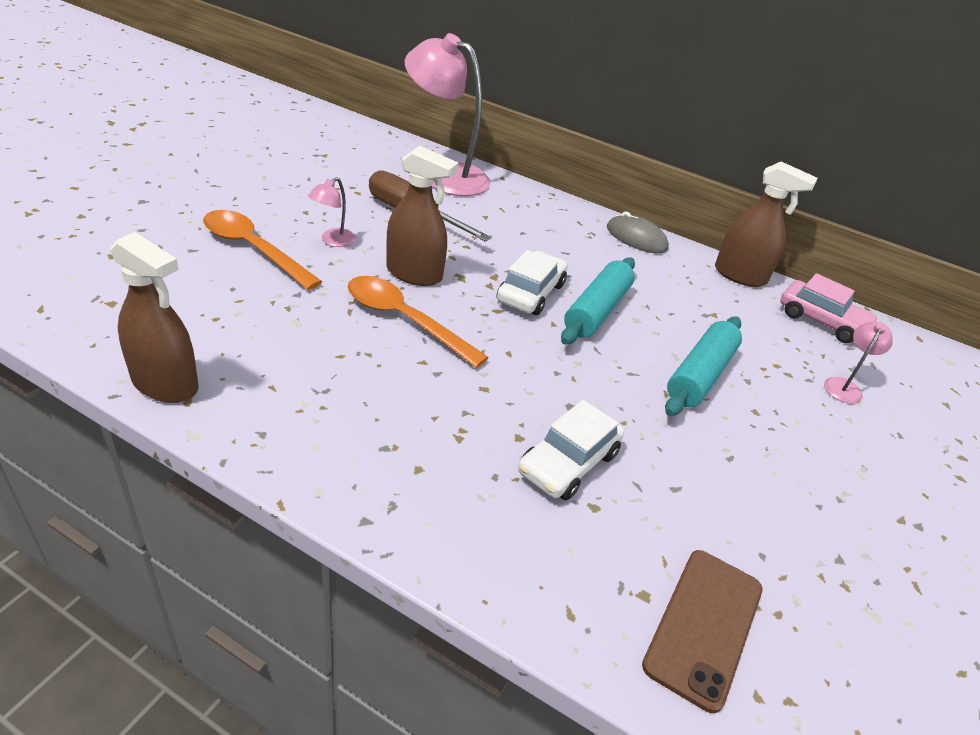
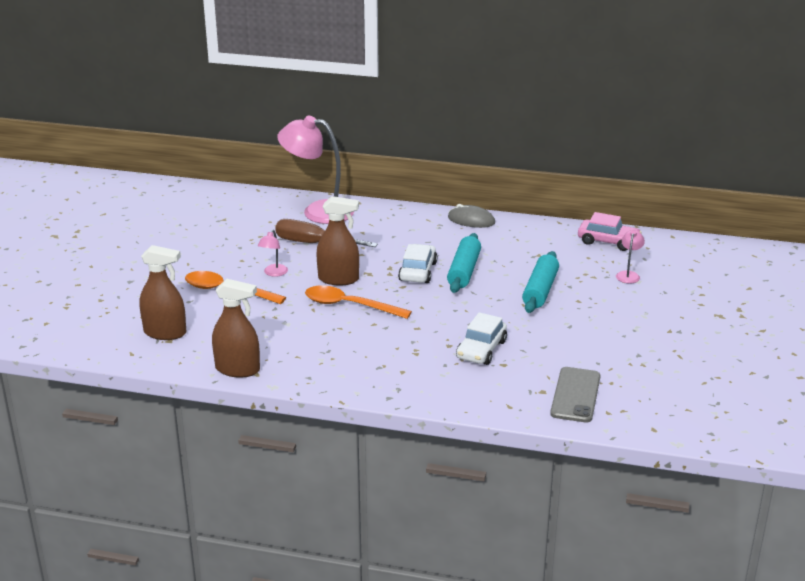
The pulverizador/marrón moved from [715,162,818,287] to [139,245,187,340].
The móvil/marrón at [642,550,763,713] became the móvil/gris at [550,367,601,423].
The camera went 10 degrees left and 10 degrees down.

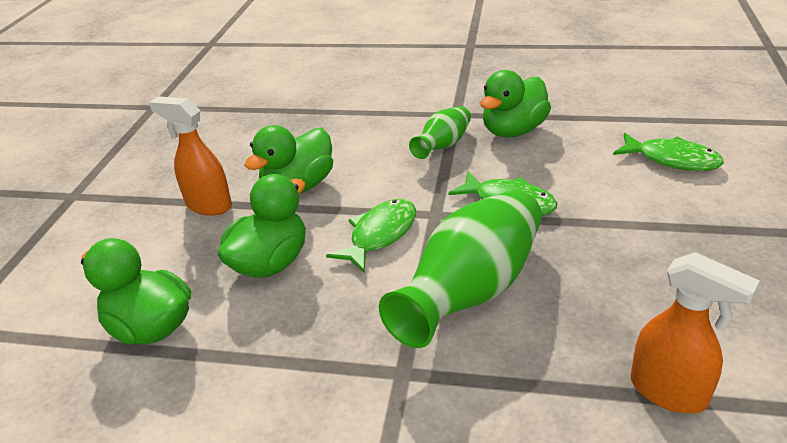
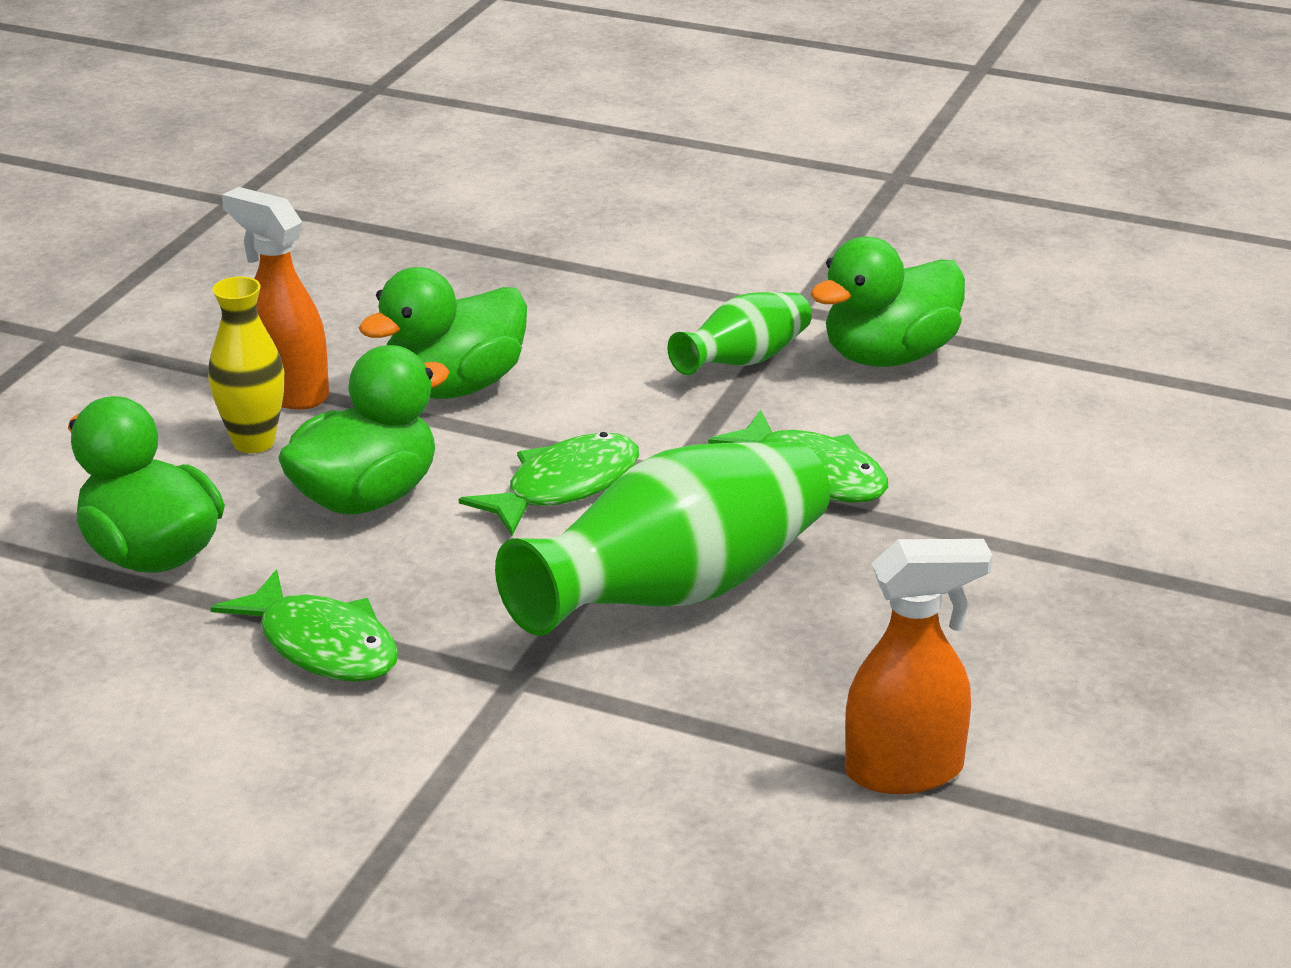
The pez/verde moved from [613,133,724,171] to [210,570,399,682].
The pulverizador/naranja at [631,252,760,413] turned 60 degrees counterclockwise.
The florero/amarillo at [209,276,284,453] appeared.
The camera went 10 degrees right and 5 degrees down.

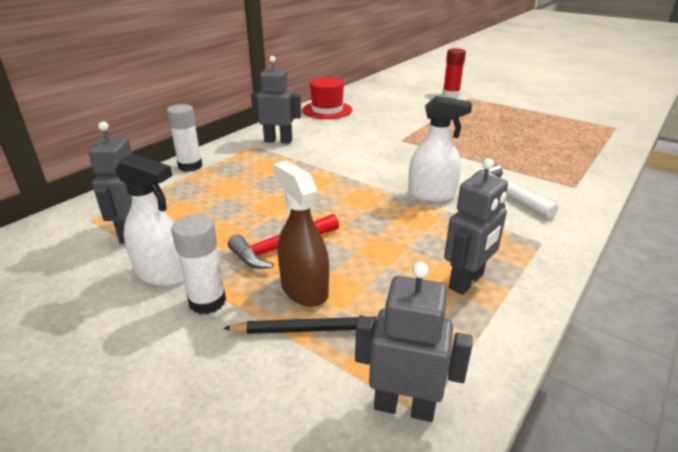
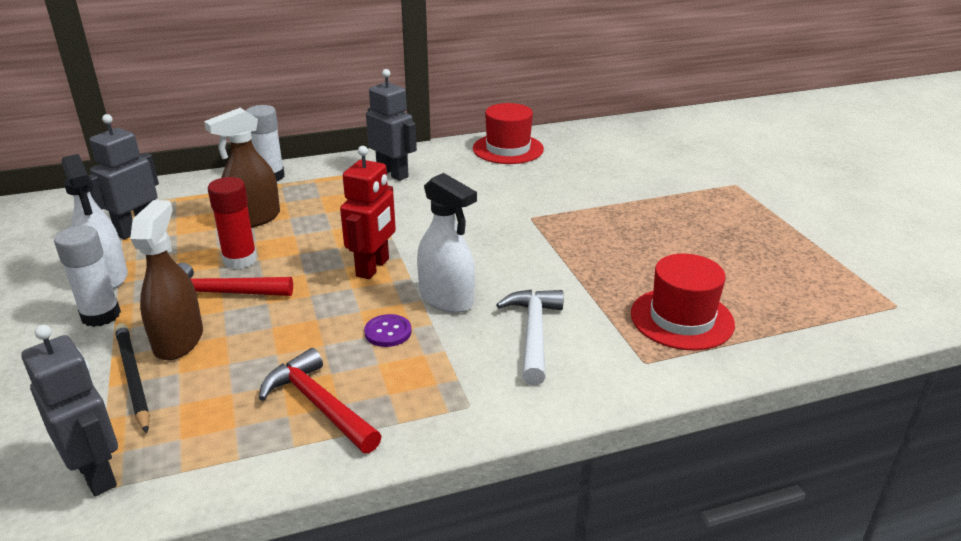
The barra de pegamento/rojo moved from [443,48,466,97] to [208,177,257,269].
The robot/gris at [444,158,508,295] was replaced by the martillo/rojo at [259,348,382,453].
The lápiz/negro at [223,316,378,334] turned 150 degrees counterclockwise.
The pulverizador/marrón at [204,108,280,228] appeared.
The robot/rojo at [340,146,396,279] appeared.
The sombrero/rojo at [631,254,735,350] appeared.
The botón/morado at [364,314,412,347] appeared.
The camera went 35 degrees right and 0 degrees up.

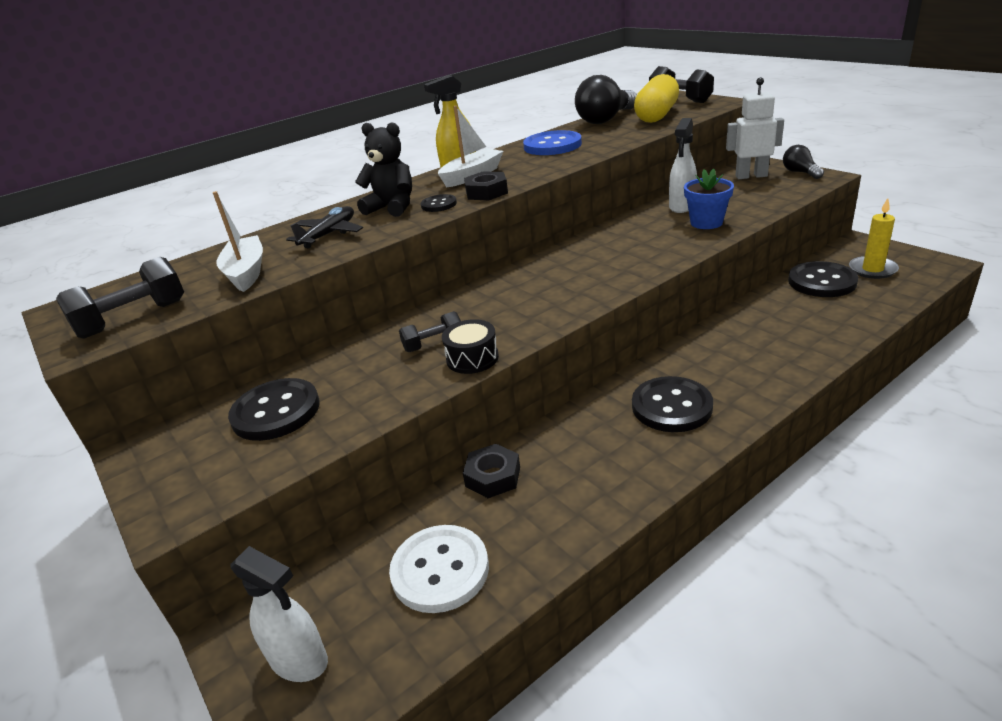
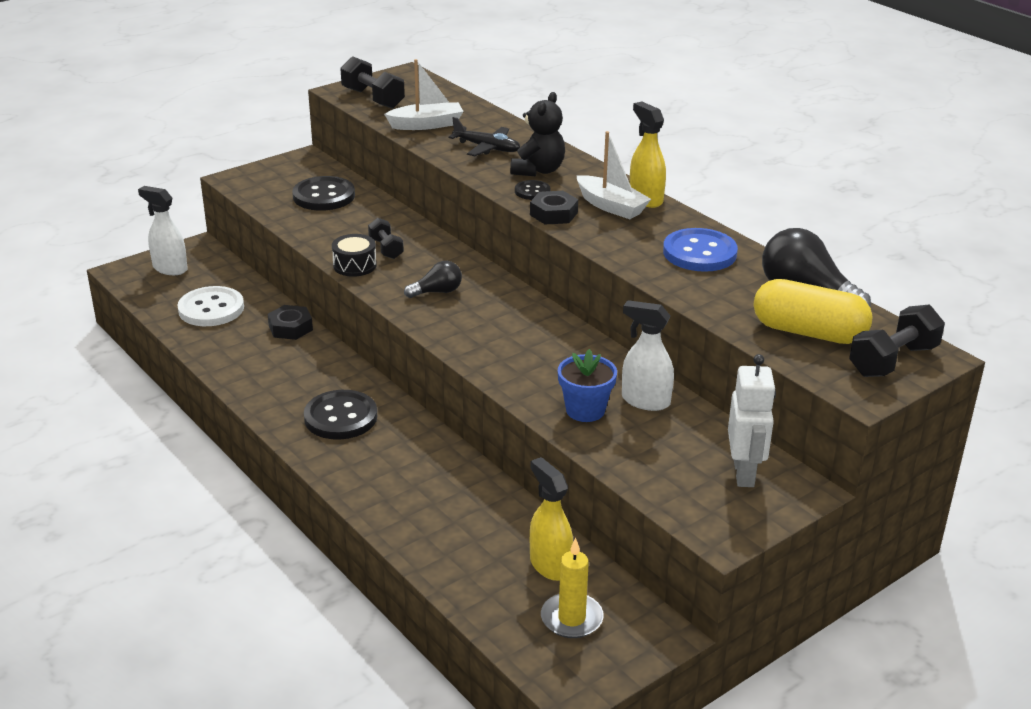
The bombilla/negro moved from [783,145,824,179] to [404,261,462,298].
The botón/negro at [788,261,858,297] was replaced by the pulverizador/amarillo at [530,457,573,581].
The pulverizador/blanco at [230,546,328,682] turned 90 degrees clockwise.
The camera went 85 degrees right and 0 degrees up.

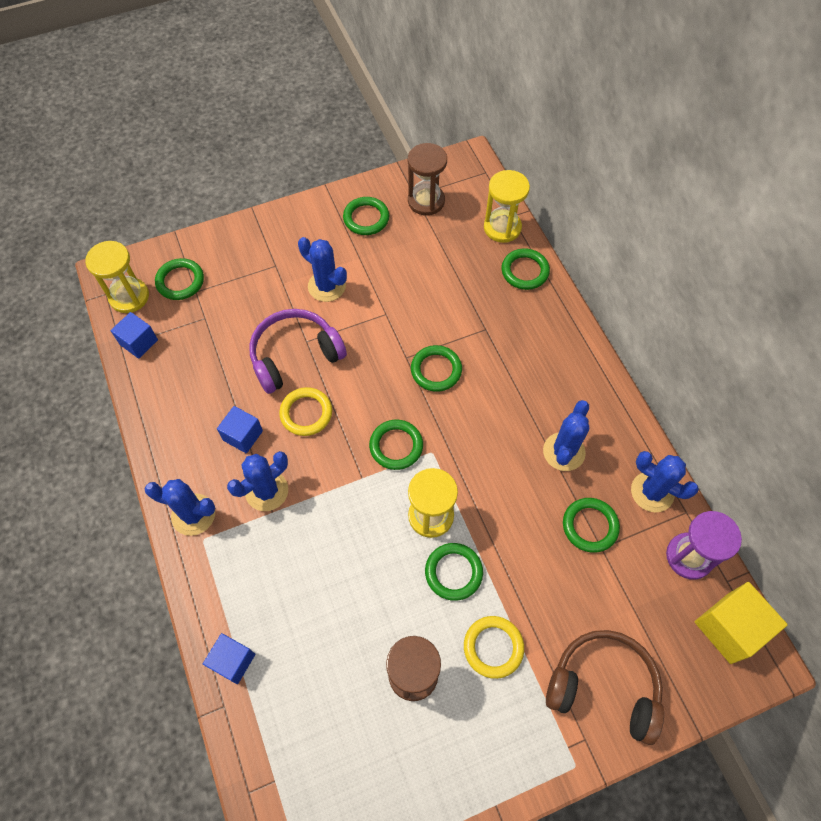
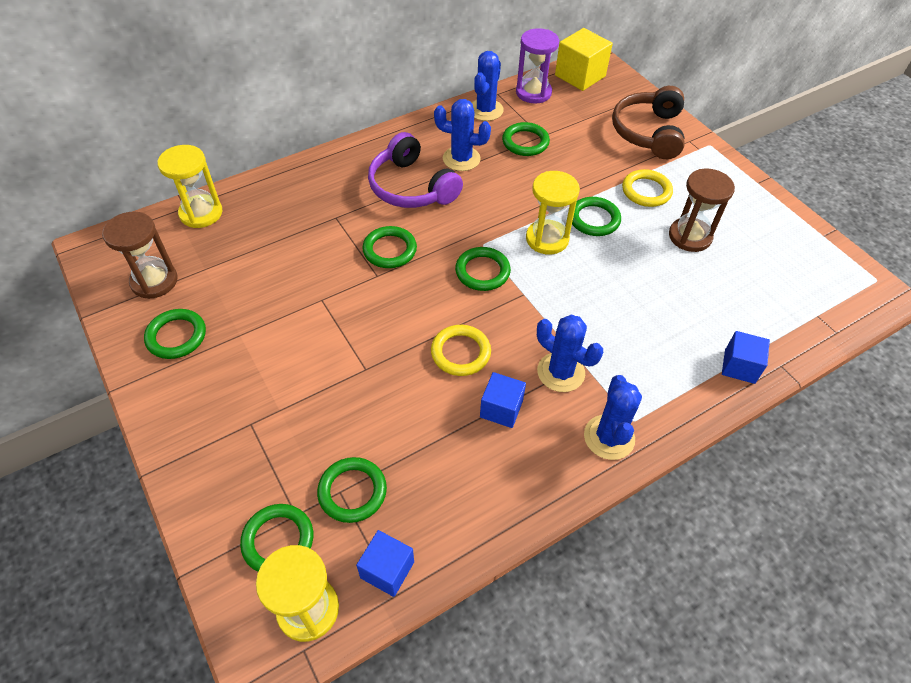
The cactus/azul at [298,237,347,302] disappeared.
The anillo/verde moved from [502,248,550,290] to [317,457,387,523].
The auriculares/morado moved from [249,309,347,394] to [368,132,463,208].
The camera went 100 degrees left and 10 degrees down.

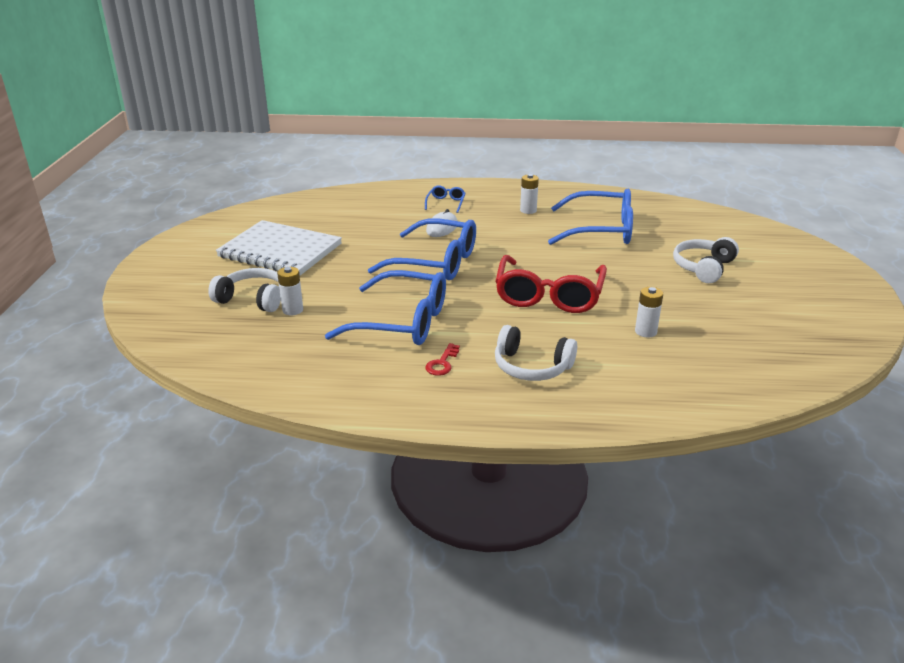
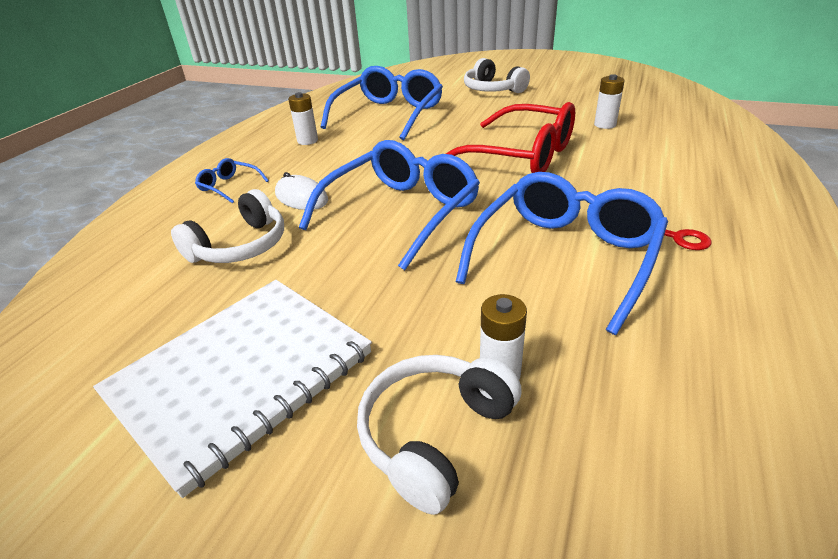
The auriculares/blanco moved from [495,325,577,381] to [171,189,284,263].
The camera went 70 degrees left and 5 degrees up.

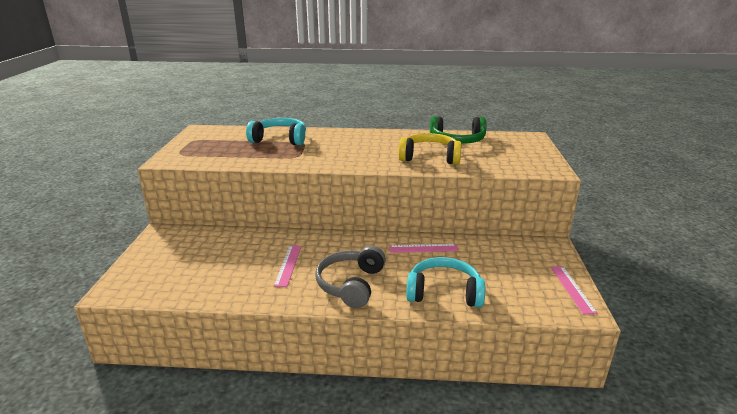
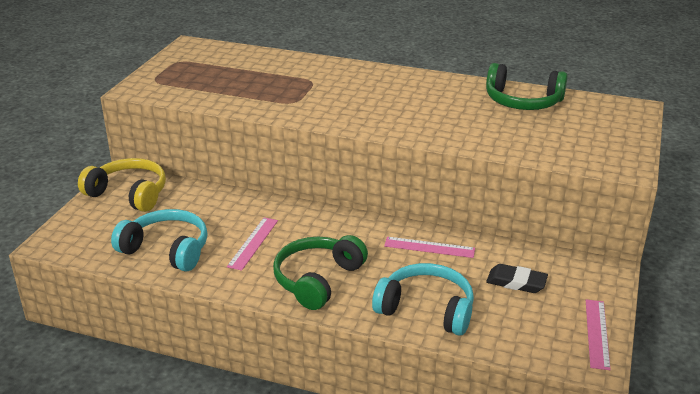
The auriculares/turquesa moved from [246,118,306,145] to [111,209,207,271].
The auriculares/amarillo moved from [399,133,462,165] to [78,158,166,212].
The auriculares/gris at [315,246,386,308] became the auriculares/verde at [273,235,368,310].
The goma de borrar/negro at [486,264,548,293] appeared.
The camera went 15 degrees right and 5 degrees up.

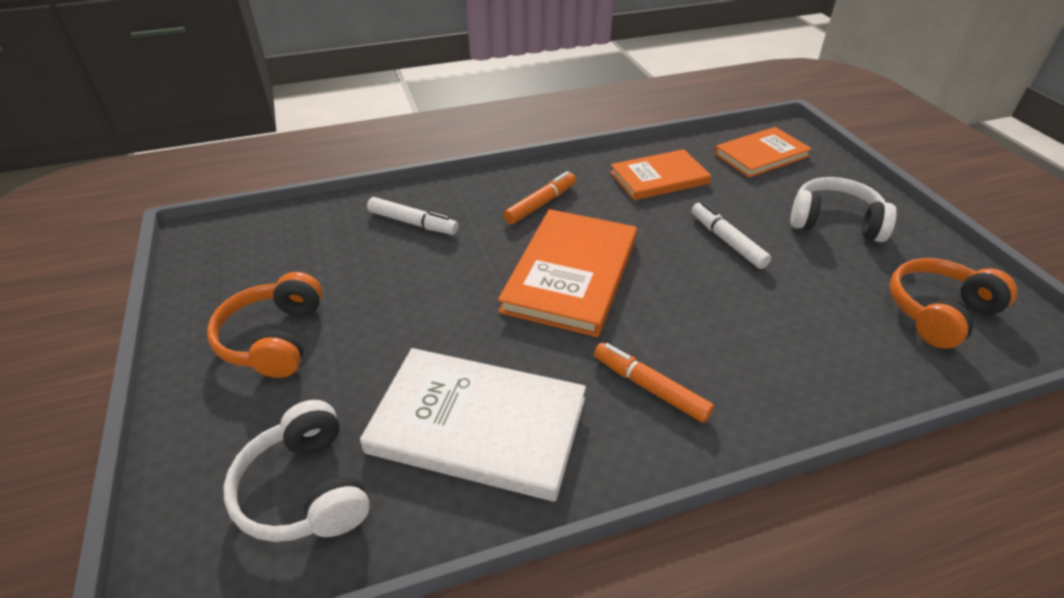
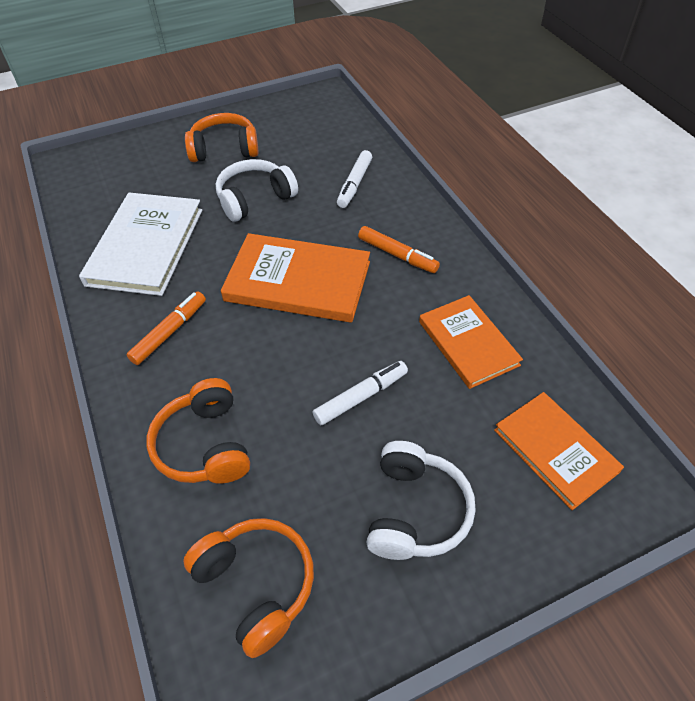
The auriculares/blanco moved from [223,400,370,542] to [216,159,298,222].
The auriculares/naranja at [146,378,250,484] appeared.
The camera went 85 degrees right and 10 degrees up.

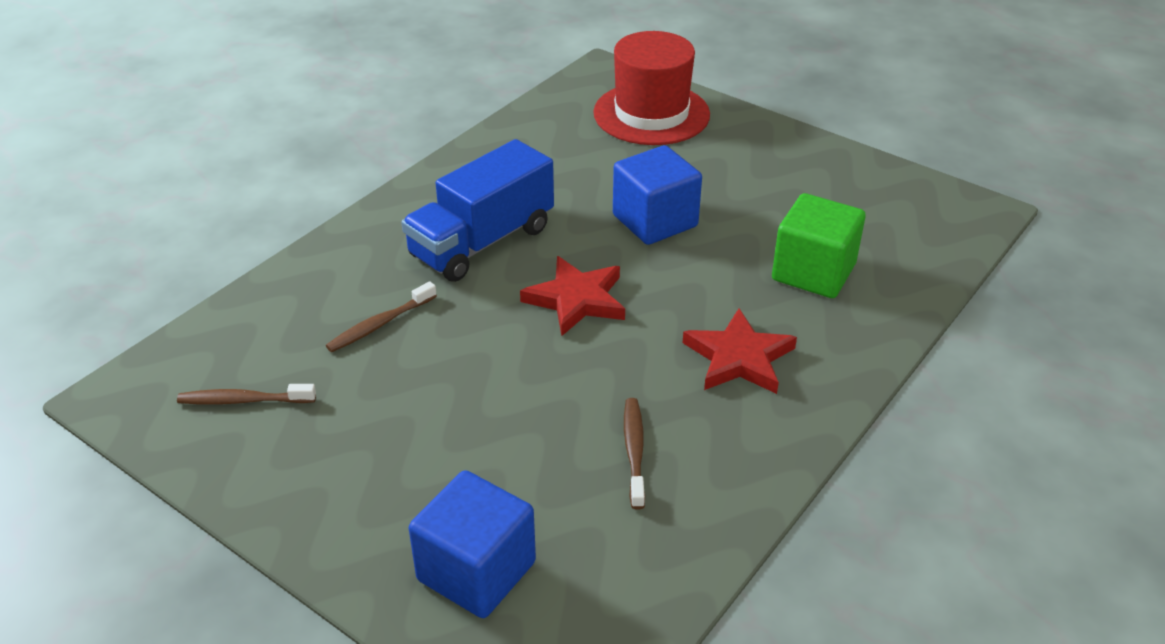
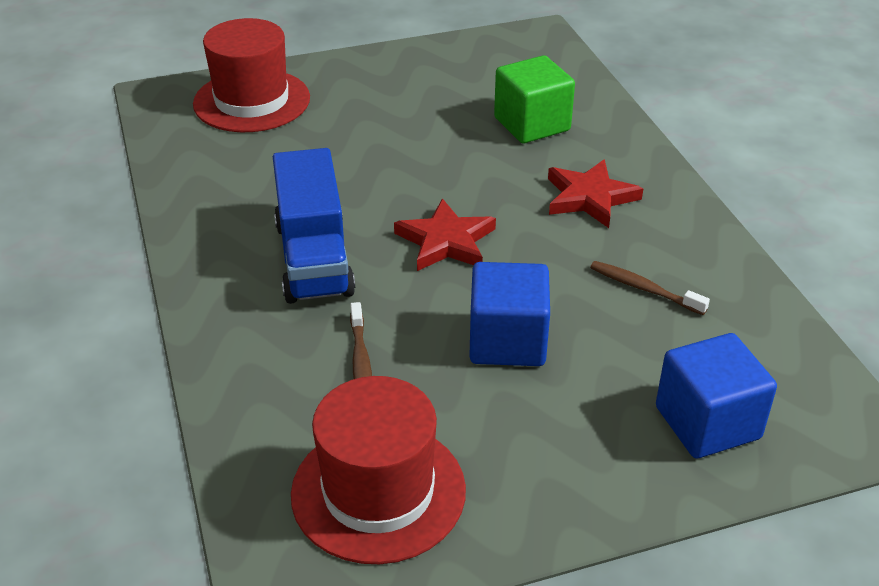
The cubo/azul moved from [613,145,702,245] to [469,262,550,366].
The cepillo de dientes/marrón at [177,384,316,405] was replaced by the sombrero/rojo at [291,376,466,564].
The camera went 55 degrees left and 0 degrees up.

